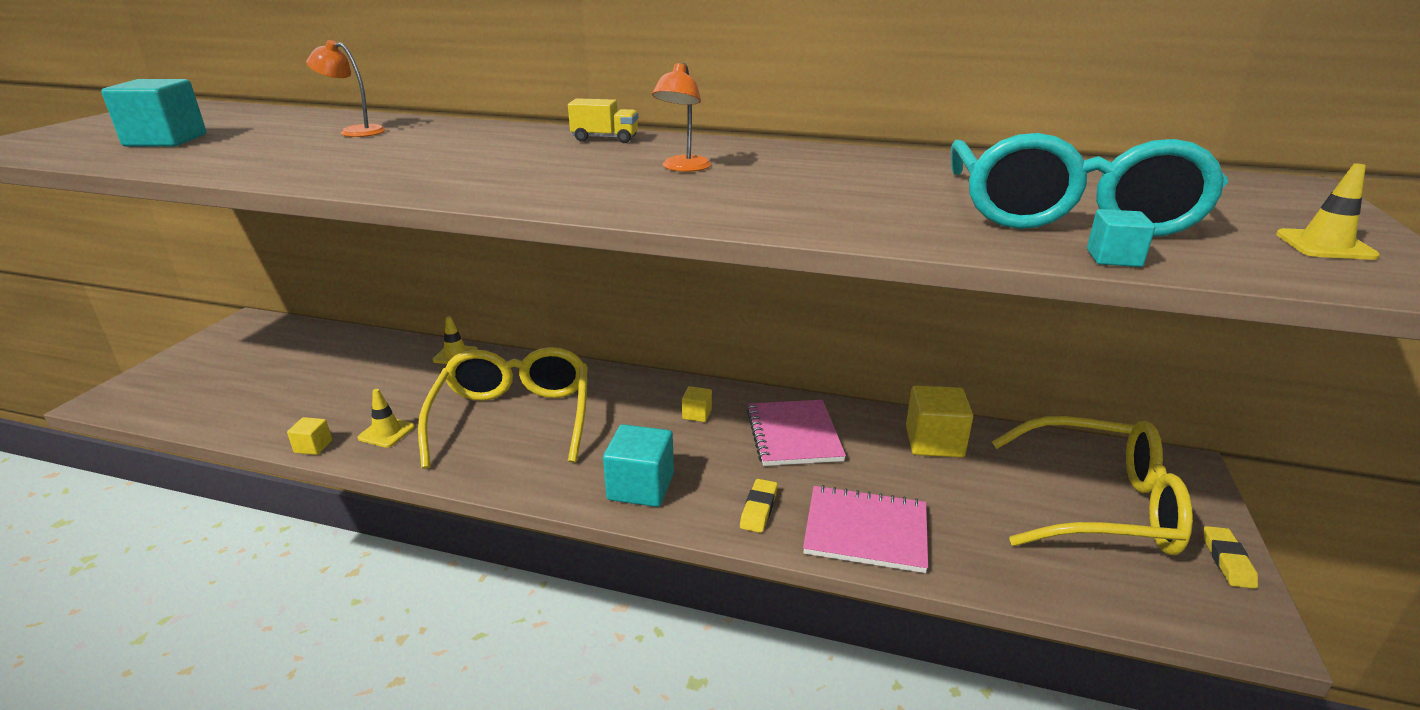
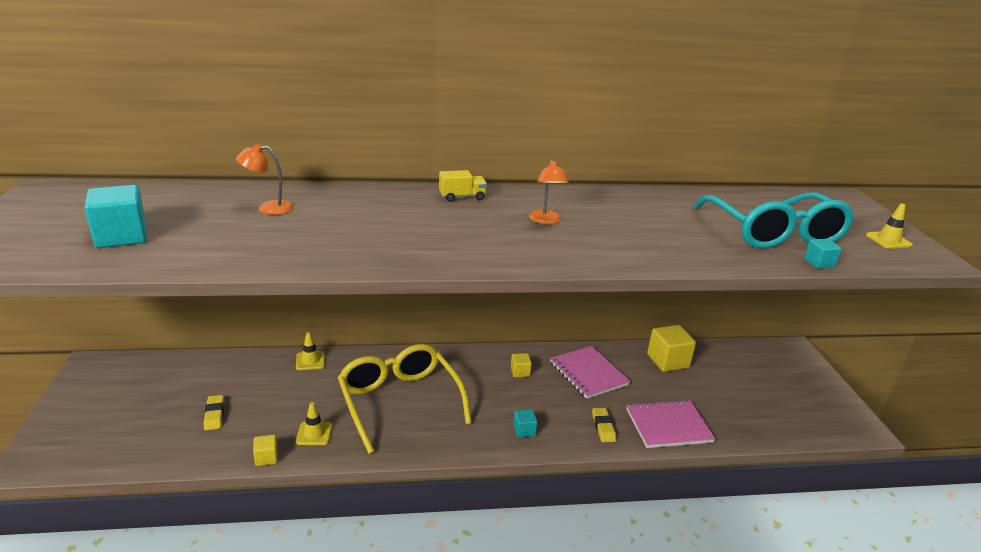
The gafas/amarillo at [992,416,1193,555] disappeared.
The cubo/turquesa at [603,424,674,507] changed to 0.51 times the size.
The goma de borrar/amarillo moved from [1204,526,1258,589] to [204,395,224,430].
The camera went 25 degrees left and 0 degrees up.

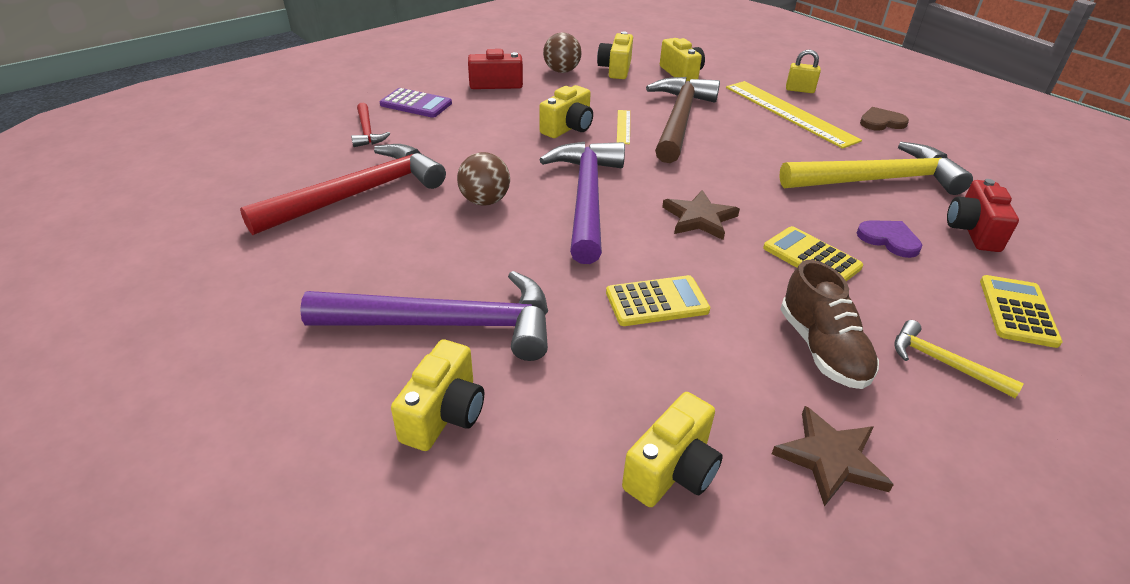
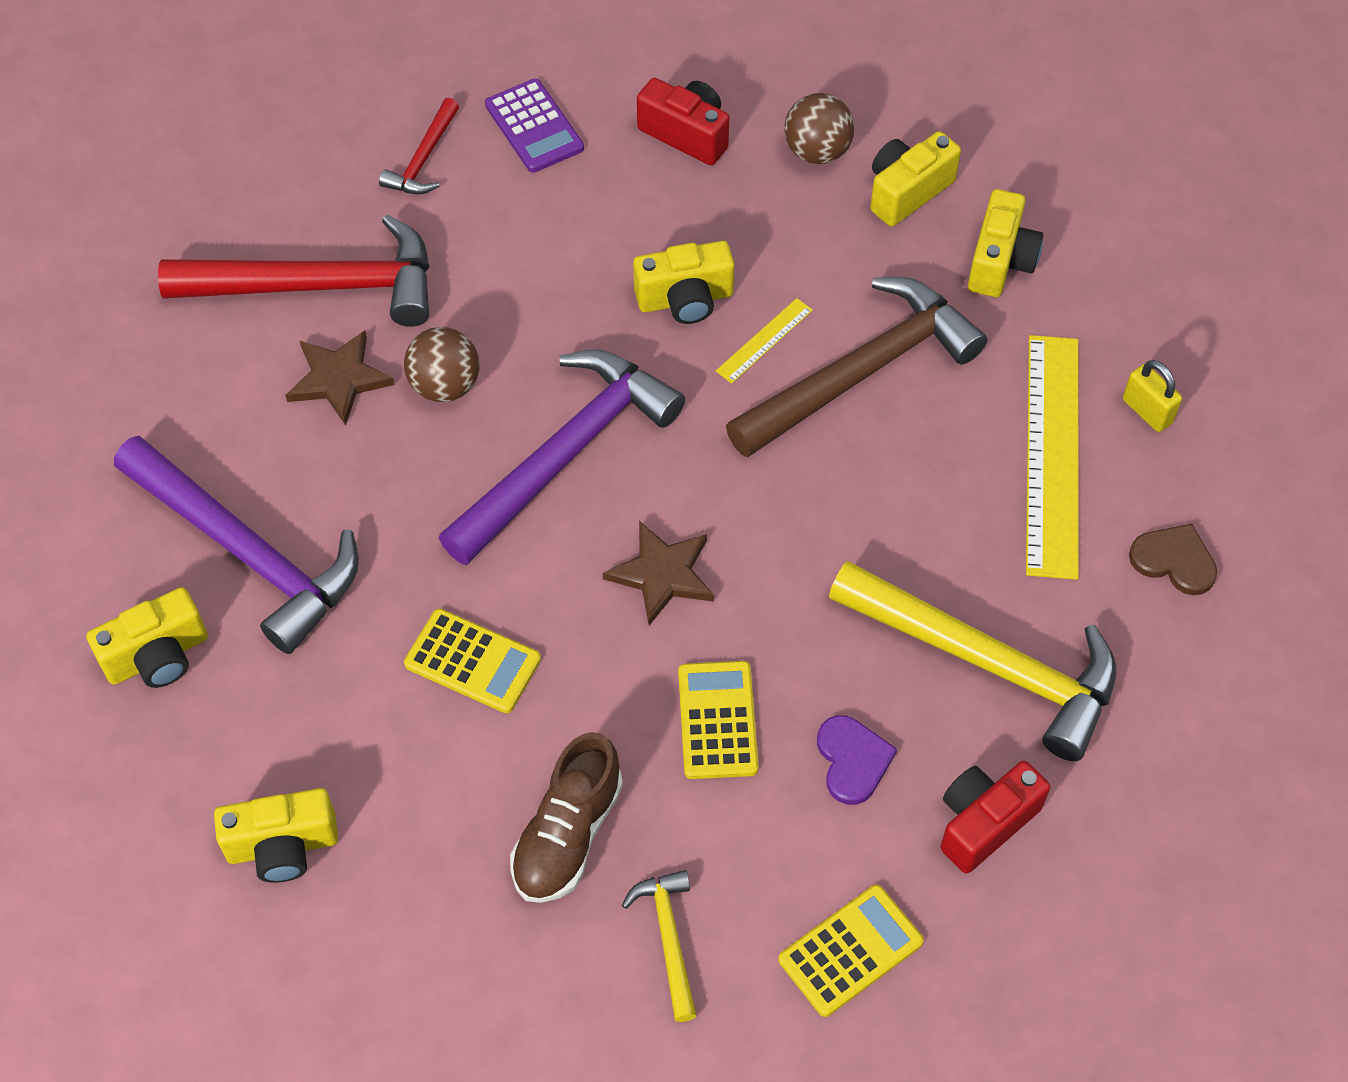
The estrella/marrón moved from [772,406,894,507] to [285,330,395,426].
The camera went 40 degrees right and 20 degrees up.

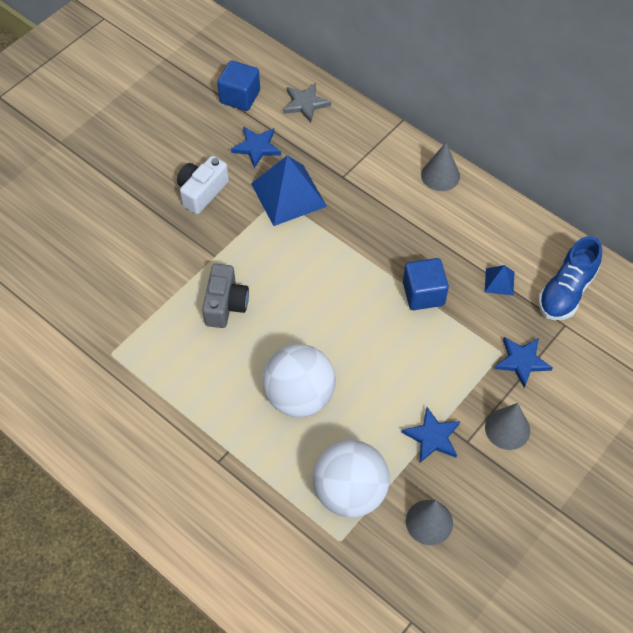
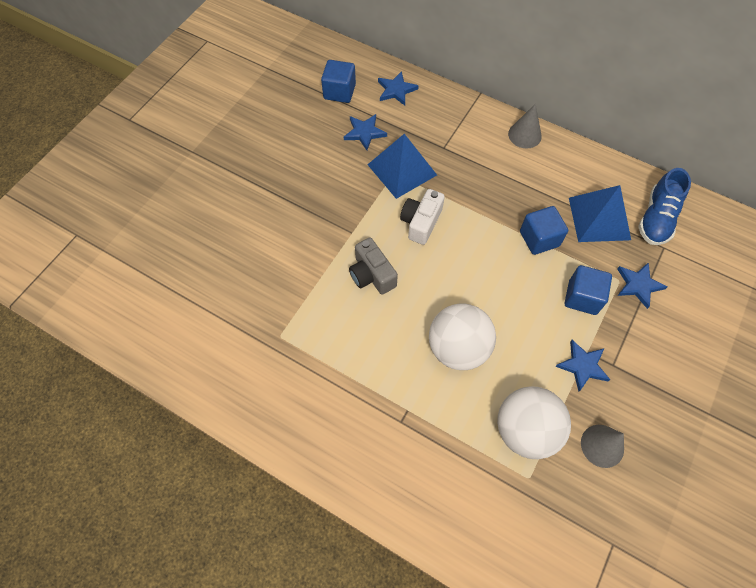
The estrella/gris at [283,83,331,123] became the estrella/azul at [378,71,419,106].
The cámara/blanco moved from [177,156,229,214] to [400,189,445,245].
The cámara/gris at [202,264,249,328] turned 150 degrees clockwise.
The pirámide/azul at [485,265,514,295] changed to 2.13 times the size.
The cono/gris at [485,403,530,450] disappeared.
The cubo/azul at [565,265,612,315] appeared.
The camera went 10 degrees left and 5 degrees up.

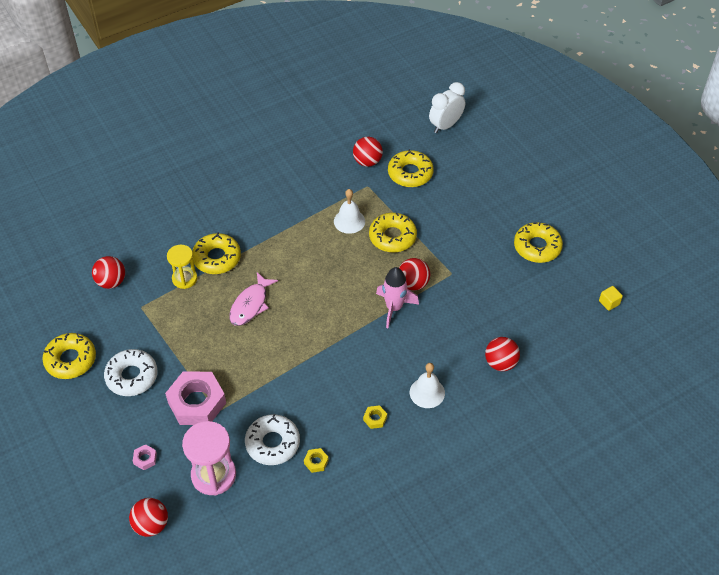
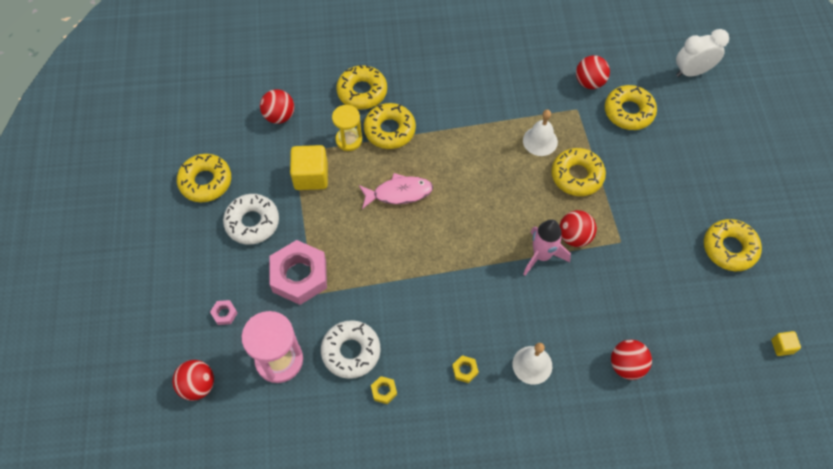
The pez/rosa at [229,272,278,326] turned 150 degrees counterclockwise.
The rosquilla/amarillo at [336,65,387,110] appeared.
The cubo/amarillo at [290,145,328,190] appeared.
The camera went 25 degrees right and 10 degrees up.

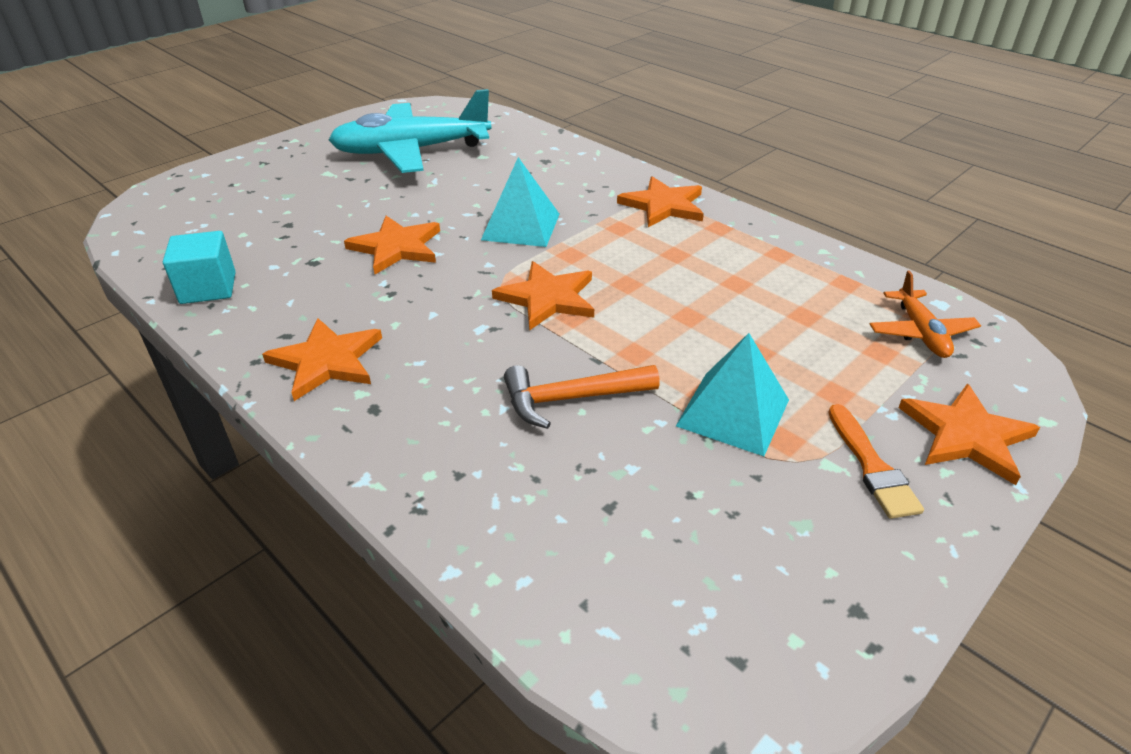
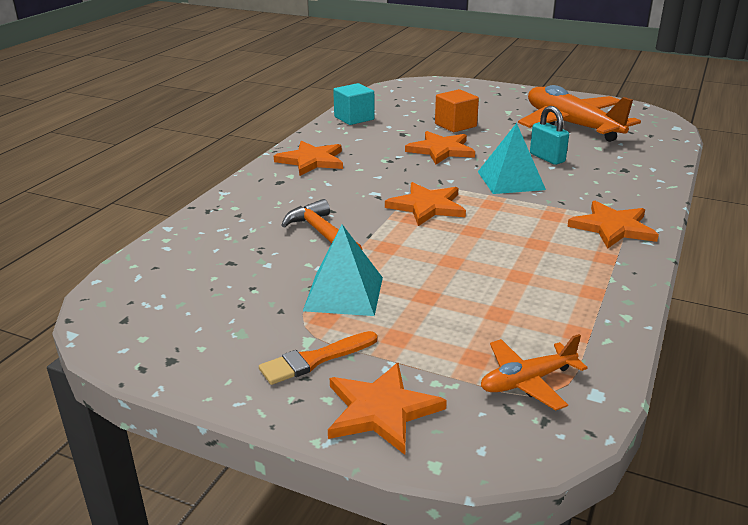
The avión/turquesa at [329,89,491,173] became the avión/naranja at [518,85,641,142].
The cubo/naranja at [435,89,479,132] appeared.
The candado/turquesa at [530,106,569,165] appeared.
The camera went 70 degrees right and 10 degrees down.

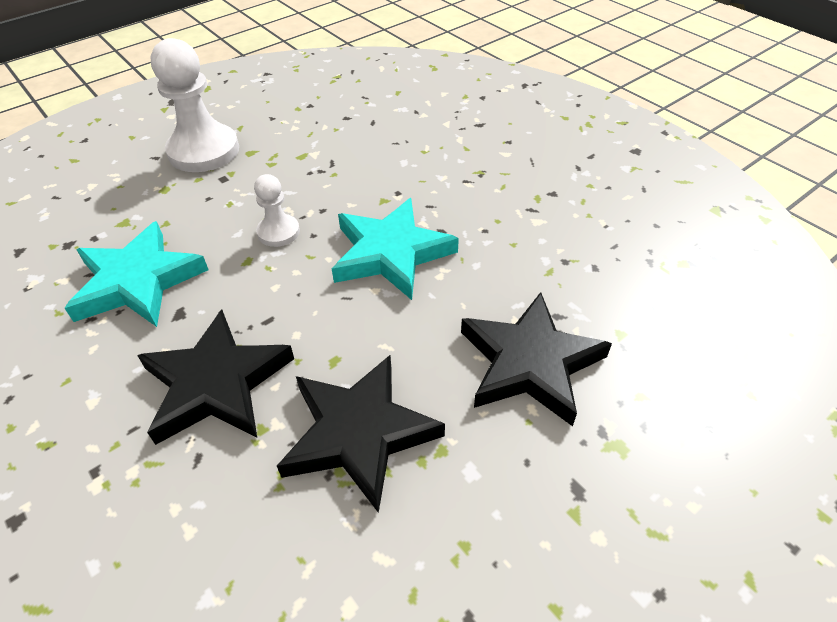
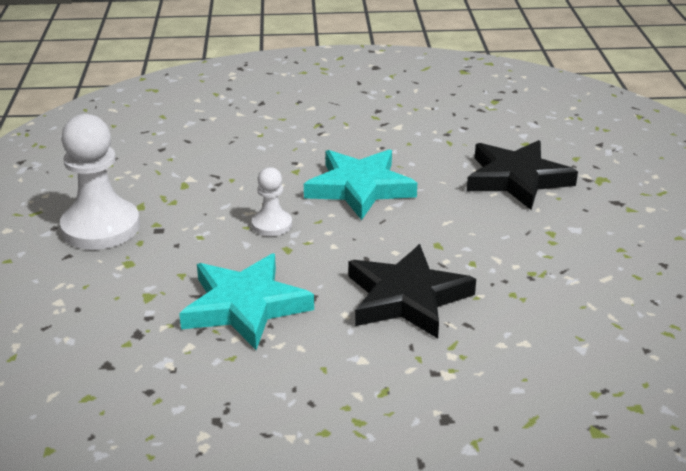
The estrella/negro at [277,355,445,513] disappeared.
The camera went 55 degrees left and 15 degrees down.

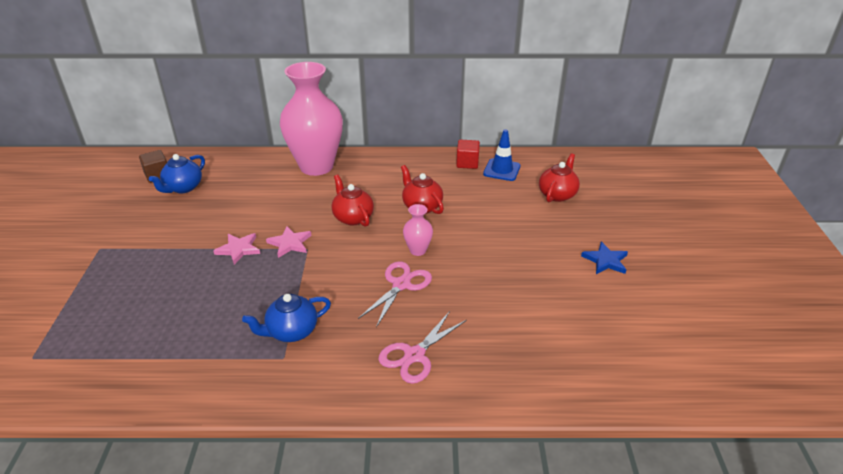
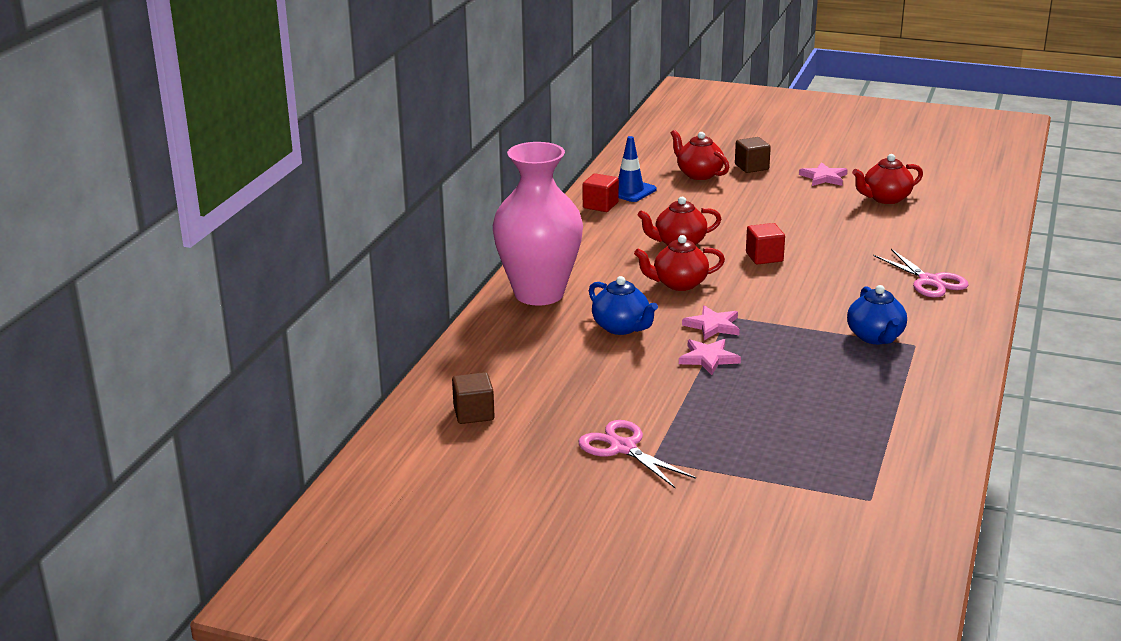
The tetera/azul moved from [149,154,205,193] to [589,276,658,335].
The florero/rosa at [403,204,433,256] was replaced by the cubo/rojo at [746,223,785,264].
The estrella/azul at [581,241,628,274] became the estrella/rosa at [799,162,848,186].
The tijeras/rosa moved from [358,261,432,327] to [579,420,696,488].
The cubo/marrón at [735,137,771,173] appeared.
The tetera/rojo at [852,154,923,204] appeared.
The camera went 70 degrees left and 10 degrees down.

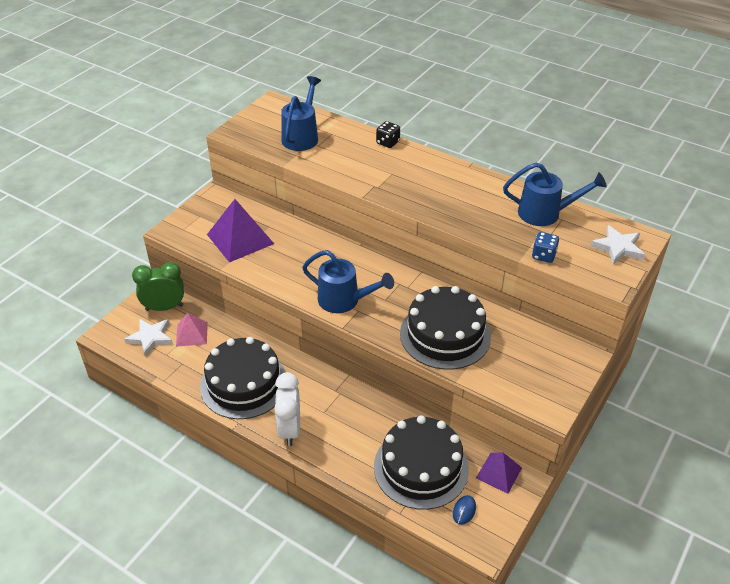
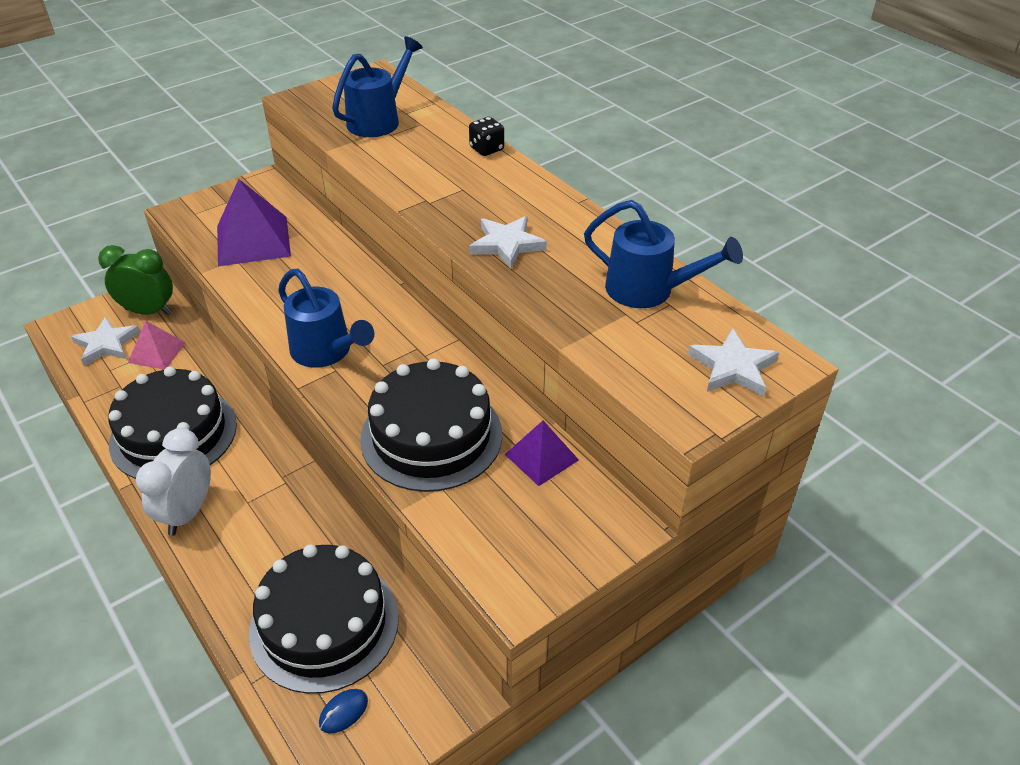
The dado/azul at [532,232,559,263] disappeared.
The pirámide/morado moved from [476,452,522,494] to [505,420,579,486].
The estrella/blanco at [469,216,547,269] appeared.
The camera went 20 degrees right and 0 degrees up.

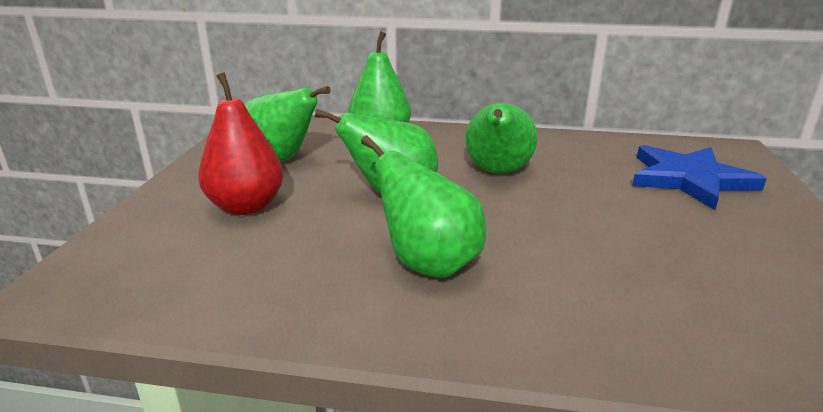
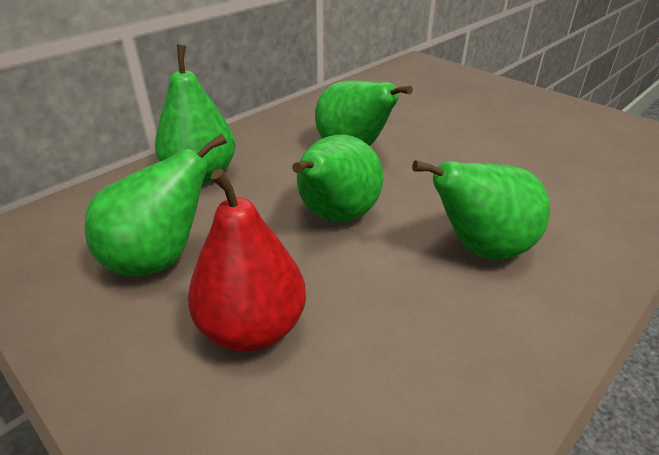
The estrella/azul at [632,145,767,210] disappeared.
The camera went 55 degrees left and 10 degrees up.

